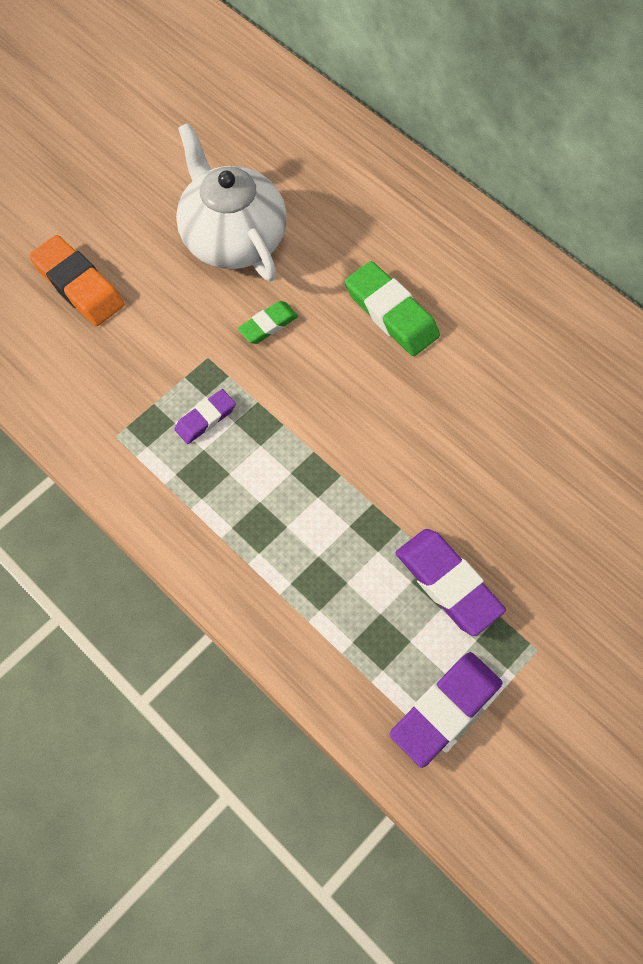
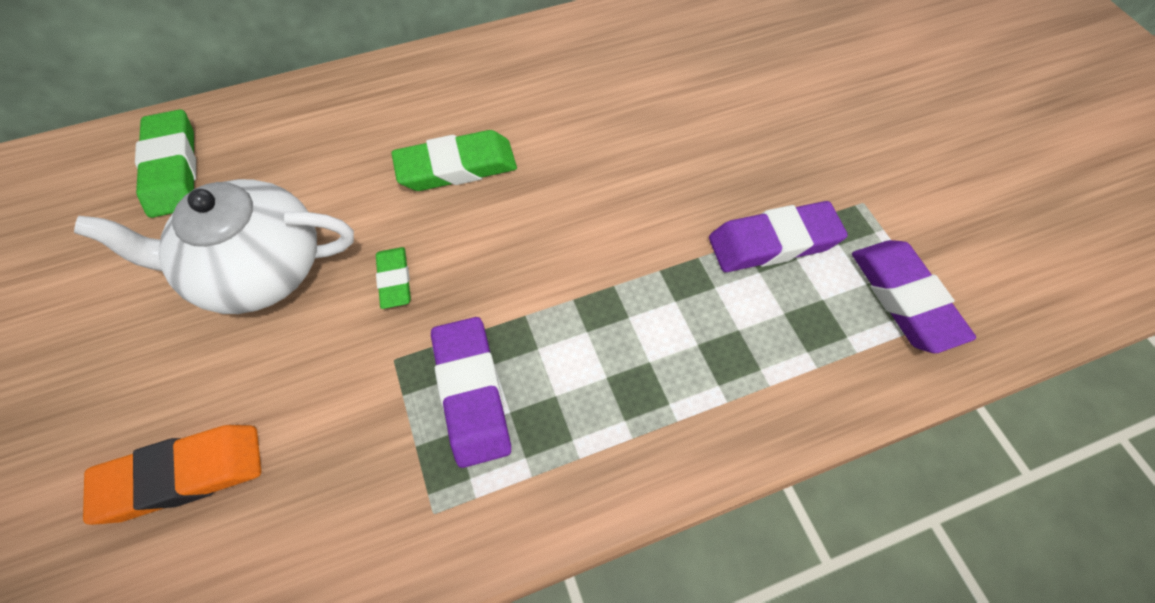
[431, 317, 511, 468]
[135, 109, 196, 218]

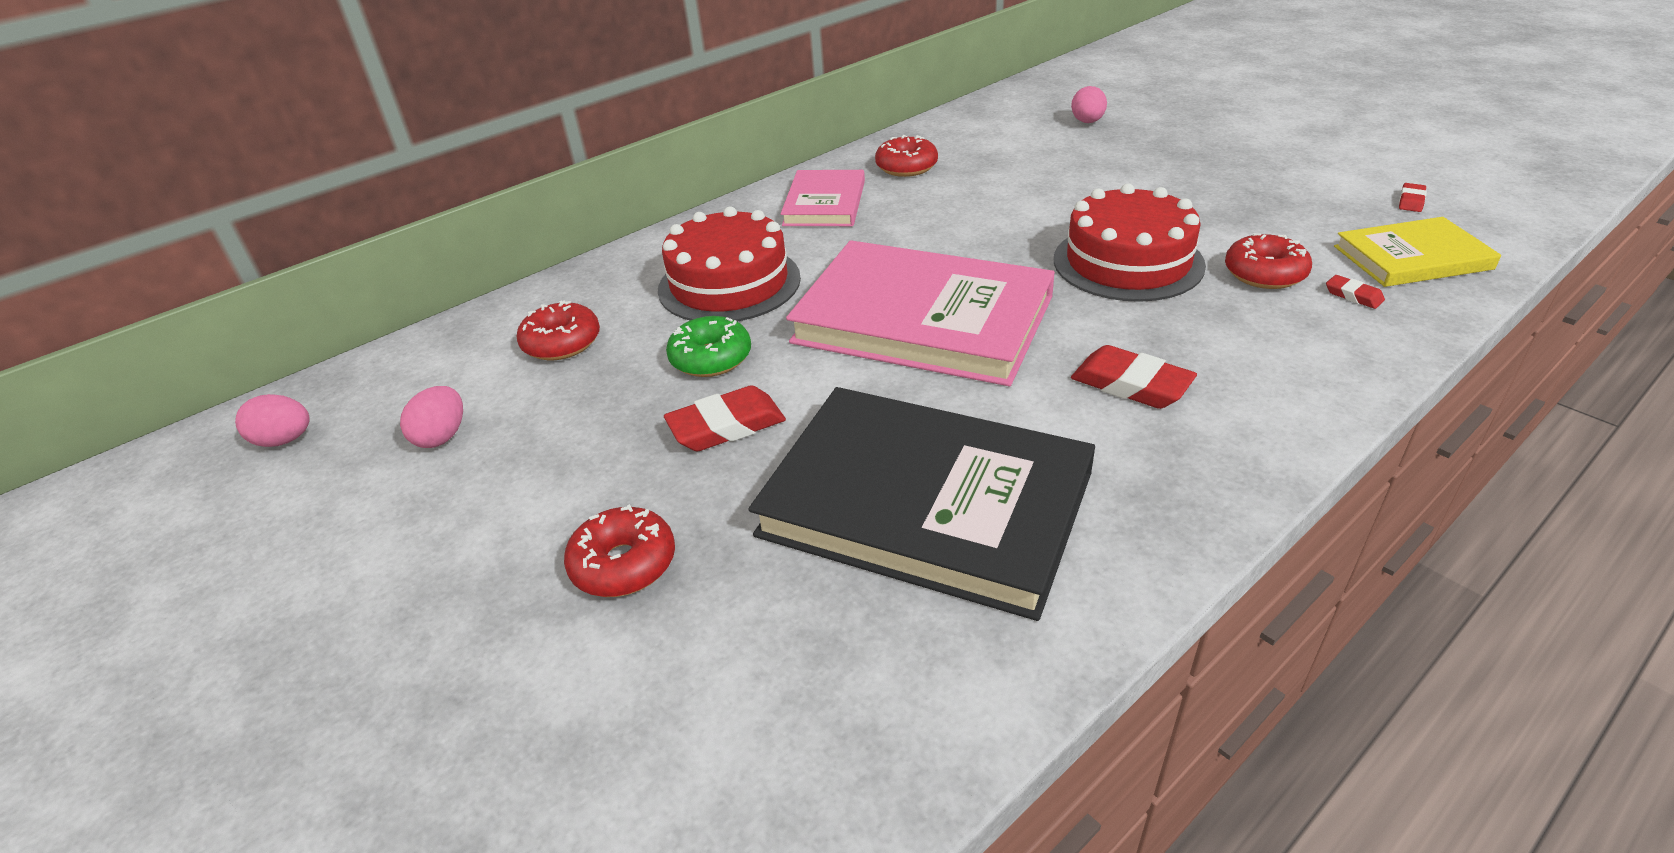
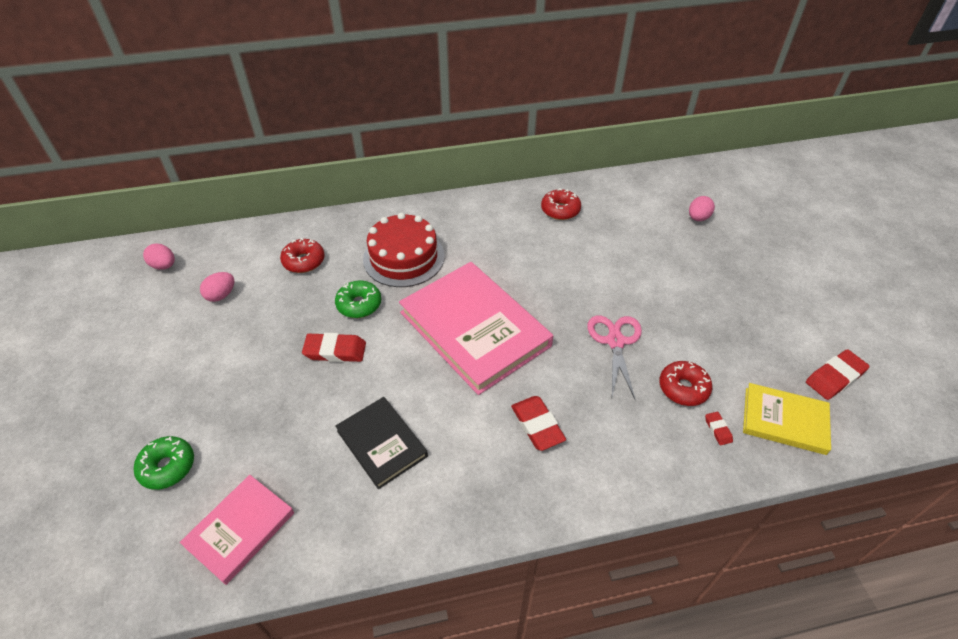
[564, 504, 675, 597] (first image)
[335, 397, 428, 489]
[180, 475, 294, 585]
[587, 315, 642, 400]
[806, 349, 870, 400]
[134, 436, 194, 490]

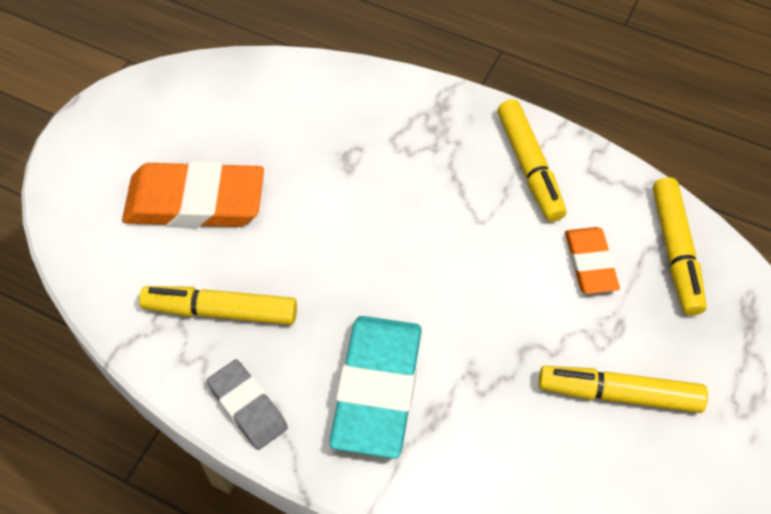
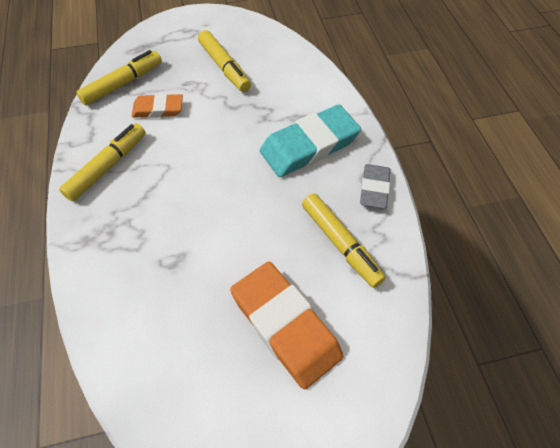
[132, 93, 183, 118]

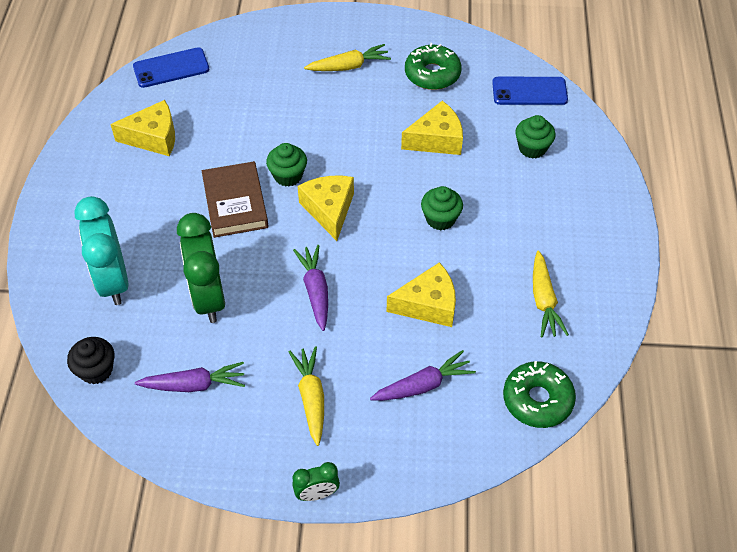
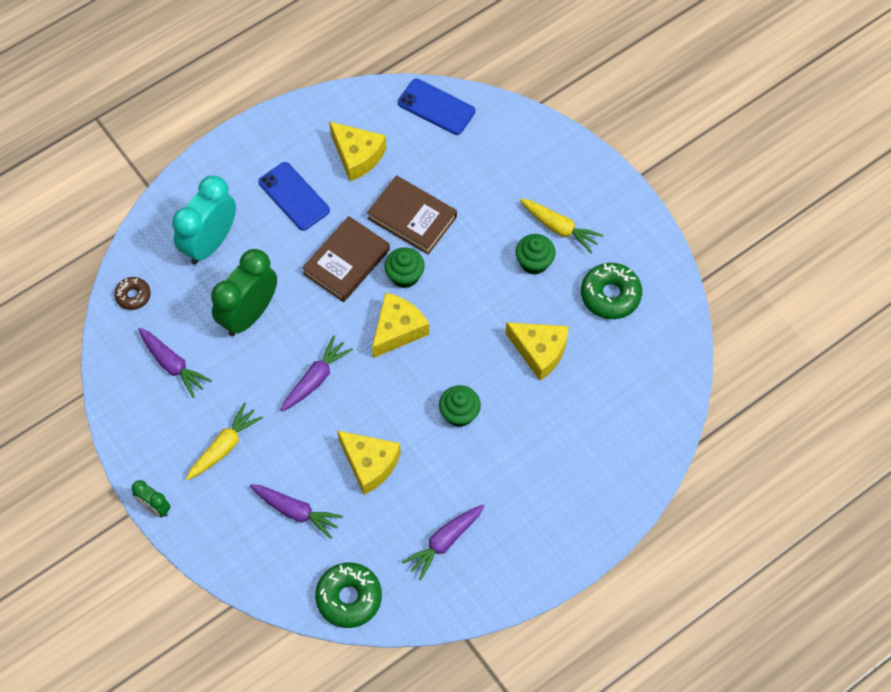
[114, 277, 151, 310]
[259, 162, 330, 231]
[515, 234, 556, 275]
[402, 505, 484, 581]
[367, 175, 457, 255]

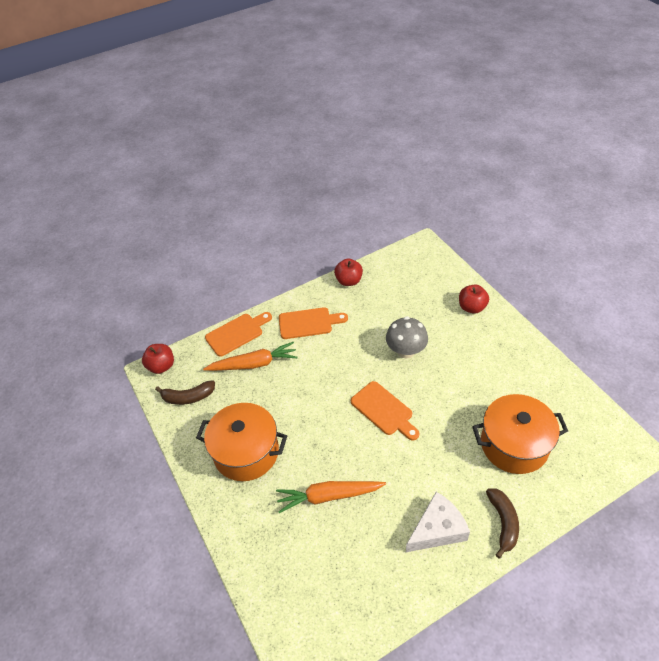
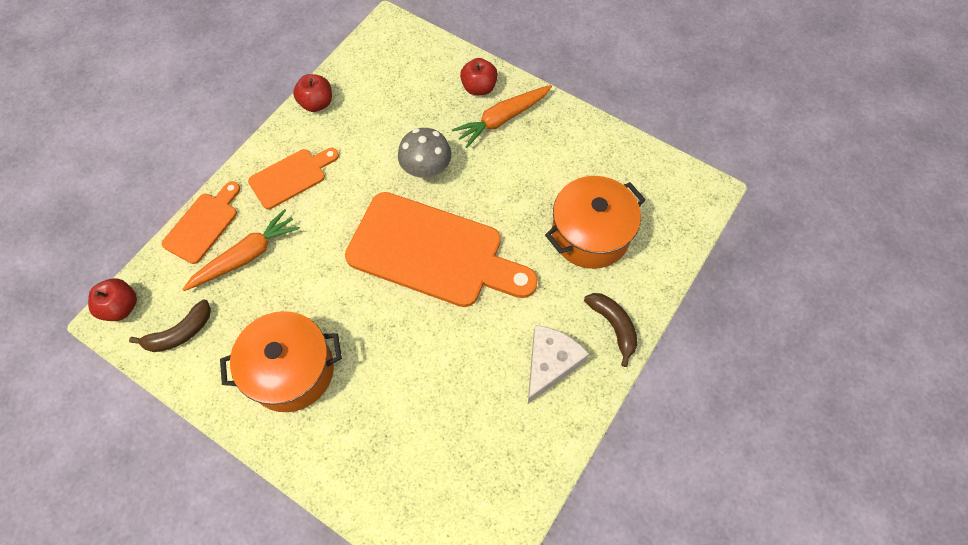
[452, 85, 552, 148]
[345, 192, 538, 307]

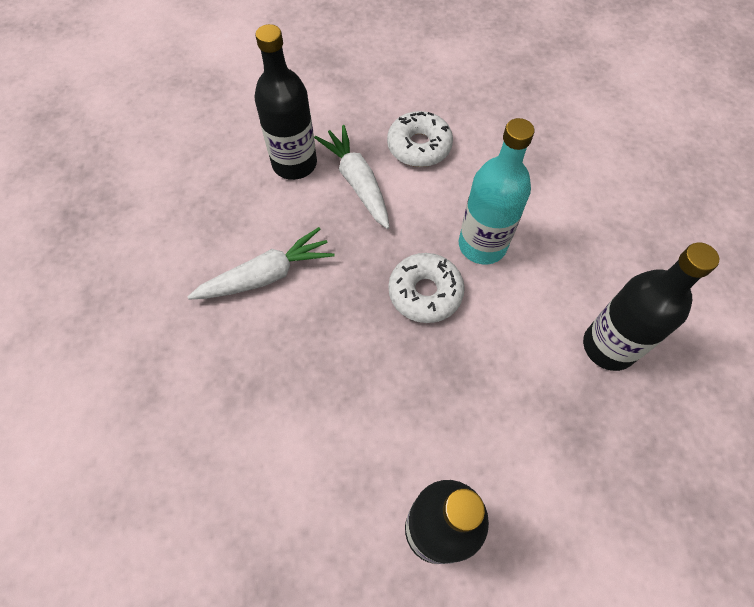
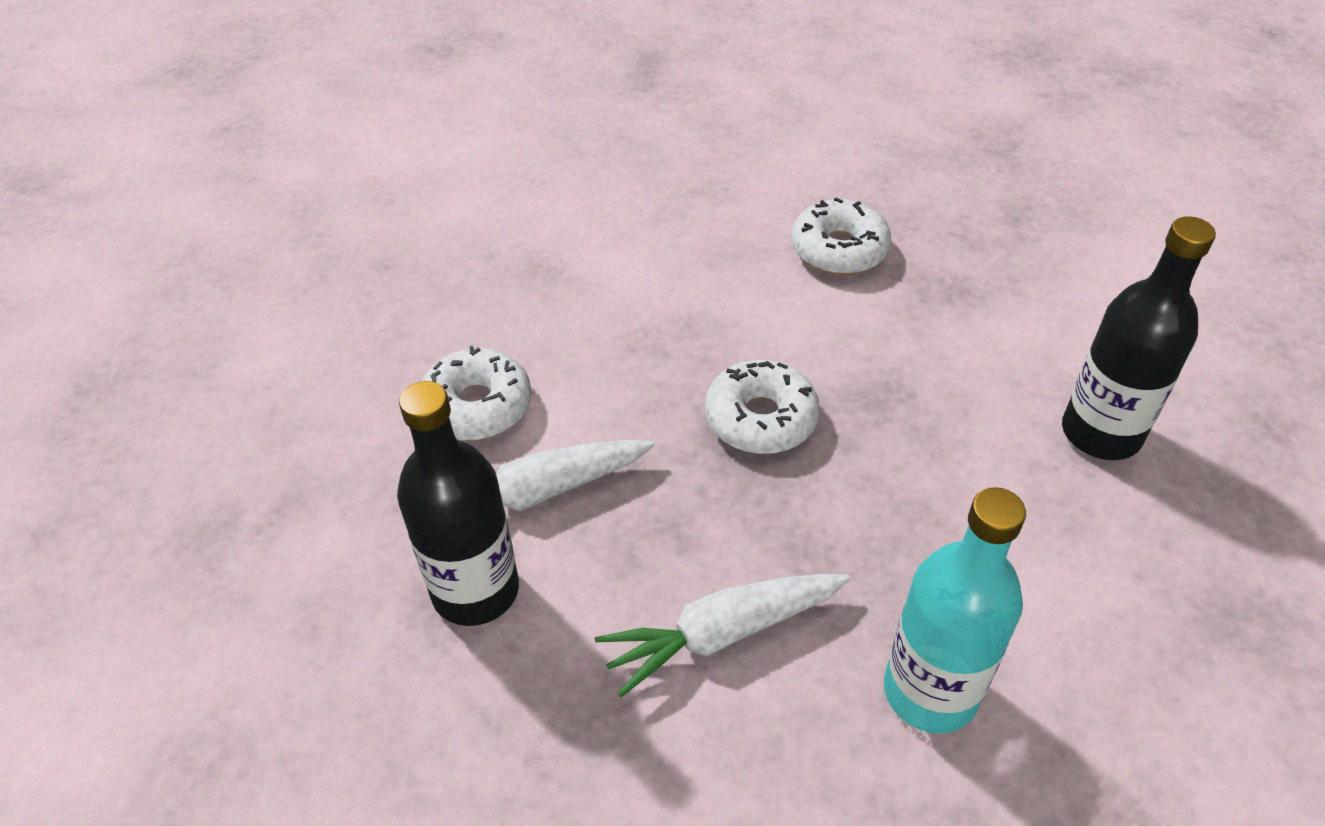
[595, 574, 850, 697]
[884, 487, 1026, 733]
[791, 198, 891, 275]

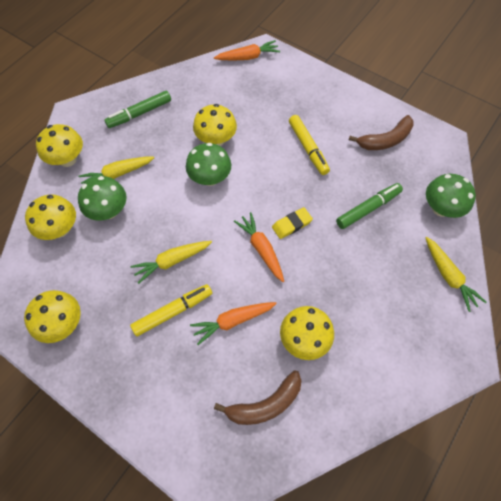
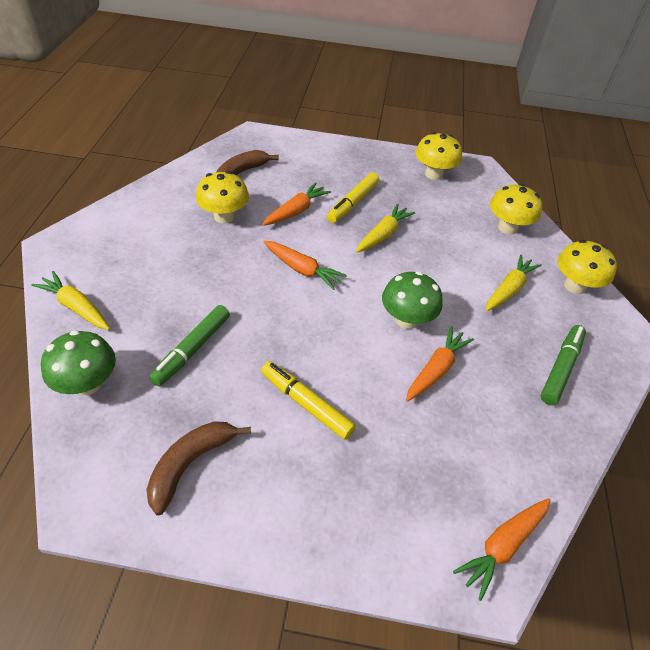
[78, 176, 127, 221] (first image)
[406, 326, 474, 402]
[272, 207, 313, 239] (first image)

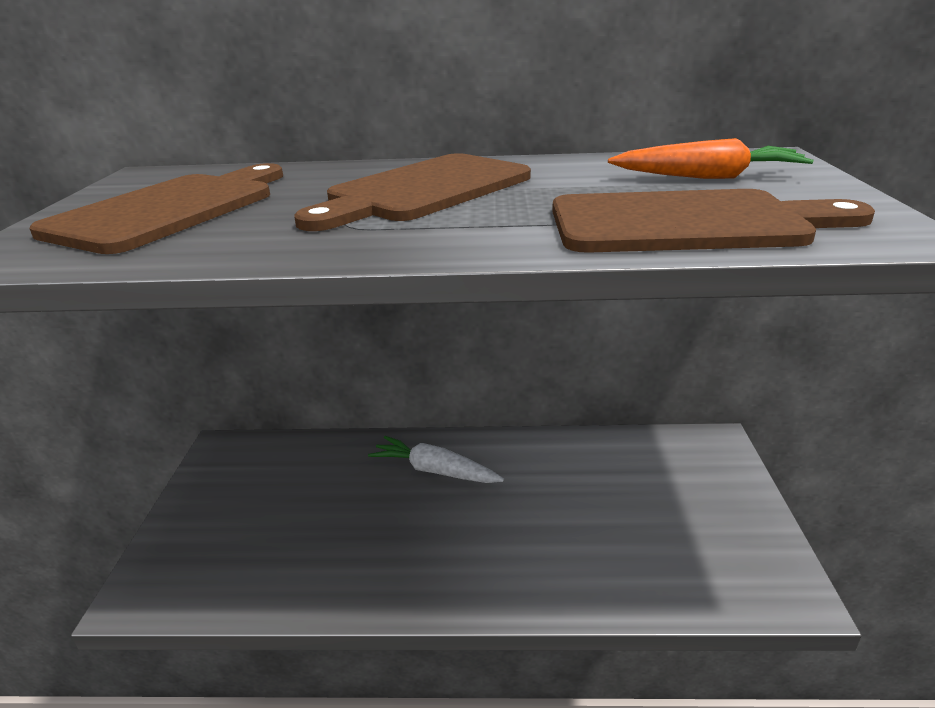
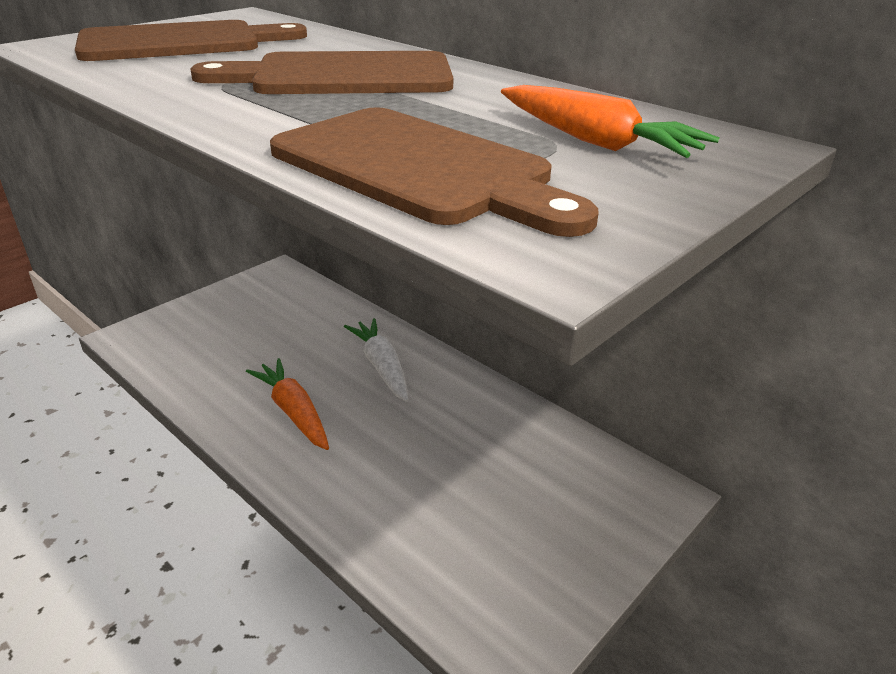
[246, 358, 329, 450]

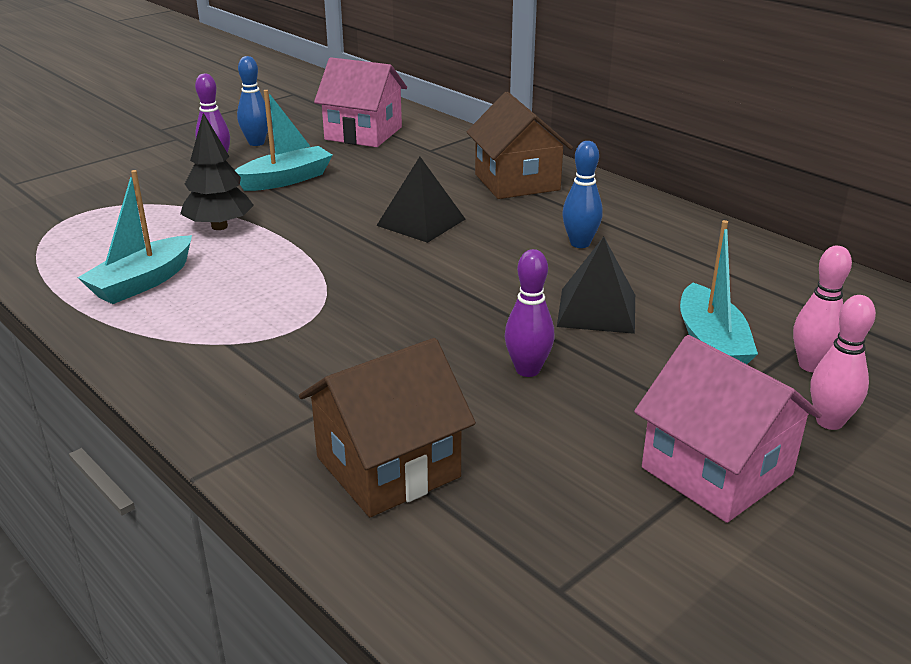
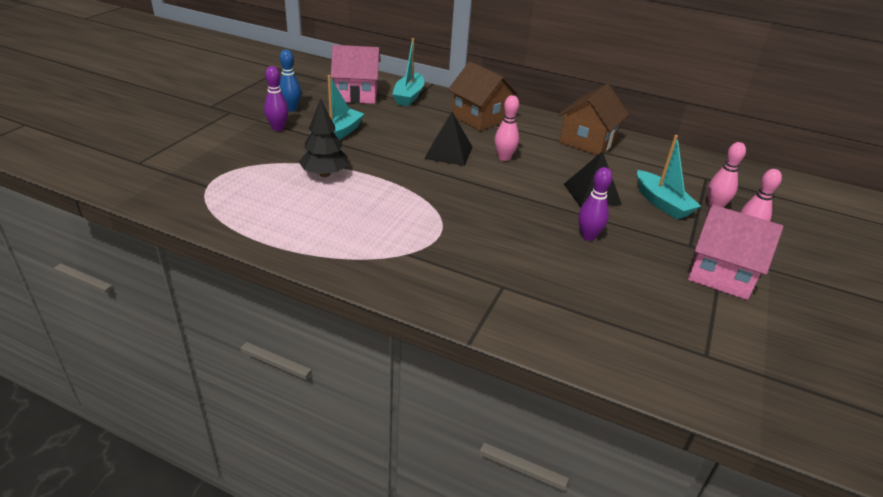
[392, 38, 424, 106]
[558, 84, 629, 155]
[562, 141, 603, 248] (first image)
[495, 95, 519, 161]

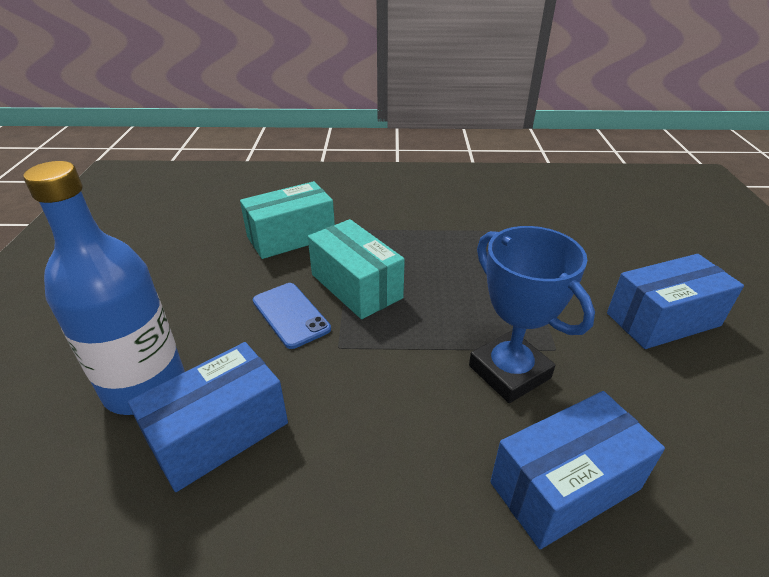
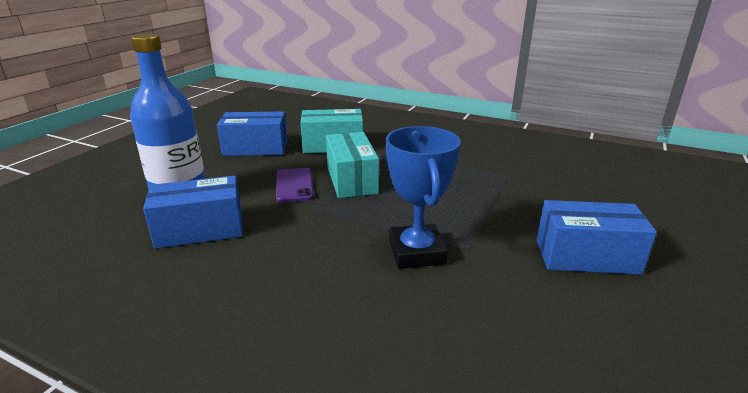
[276, 168, 314, 202]
[217, 111, 288, 156]

